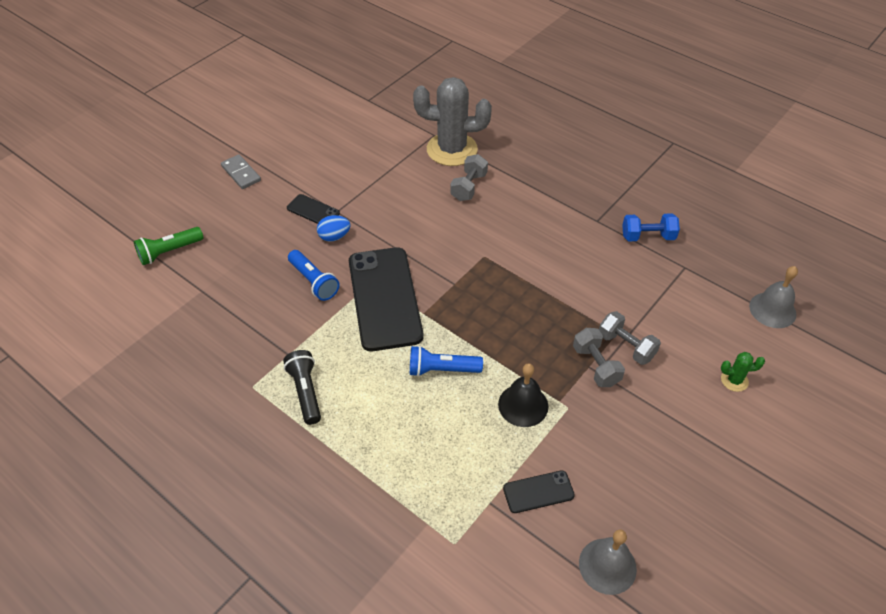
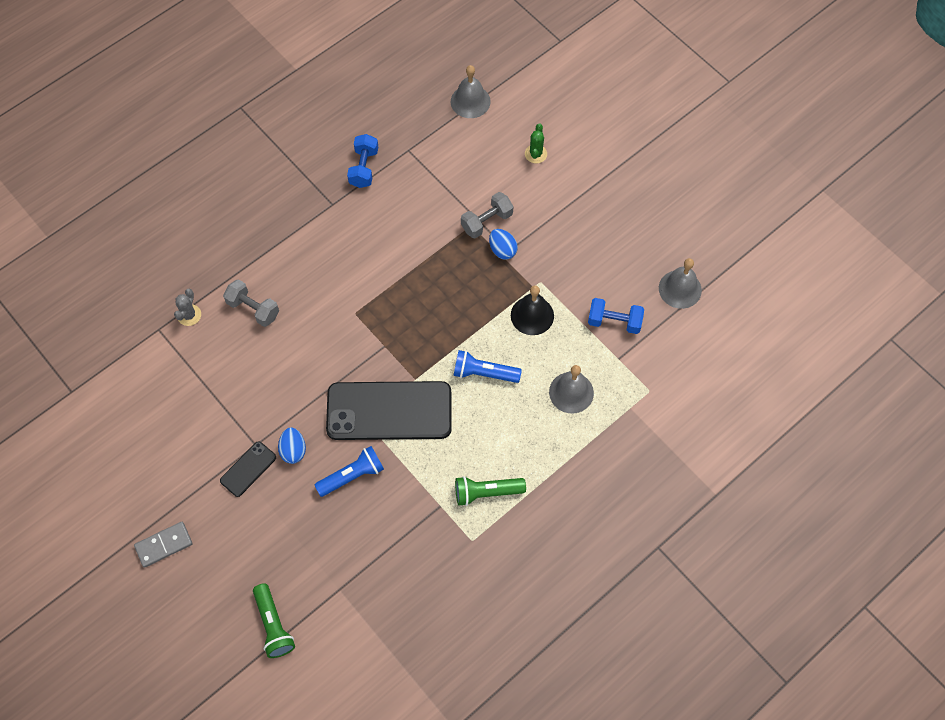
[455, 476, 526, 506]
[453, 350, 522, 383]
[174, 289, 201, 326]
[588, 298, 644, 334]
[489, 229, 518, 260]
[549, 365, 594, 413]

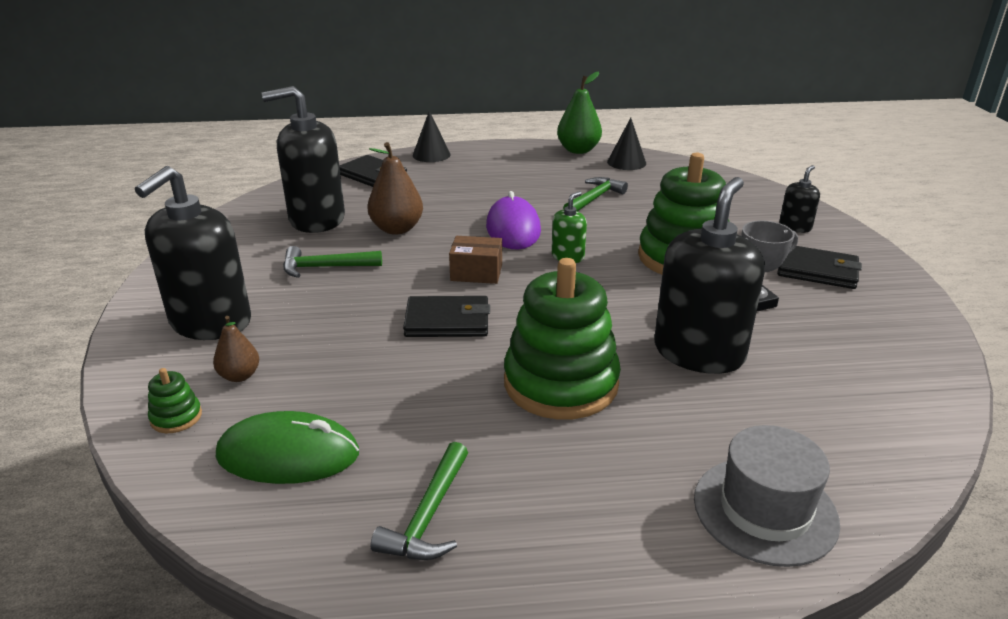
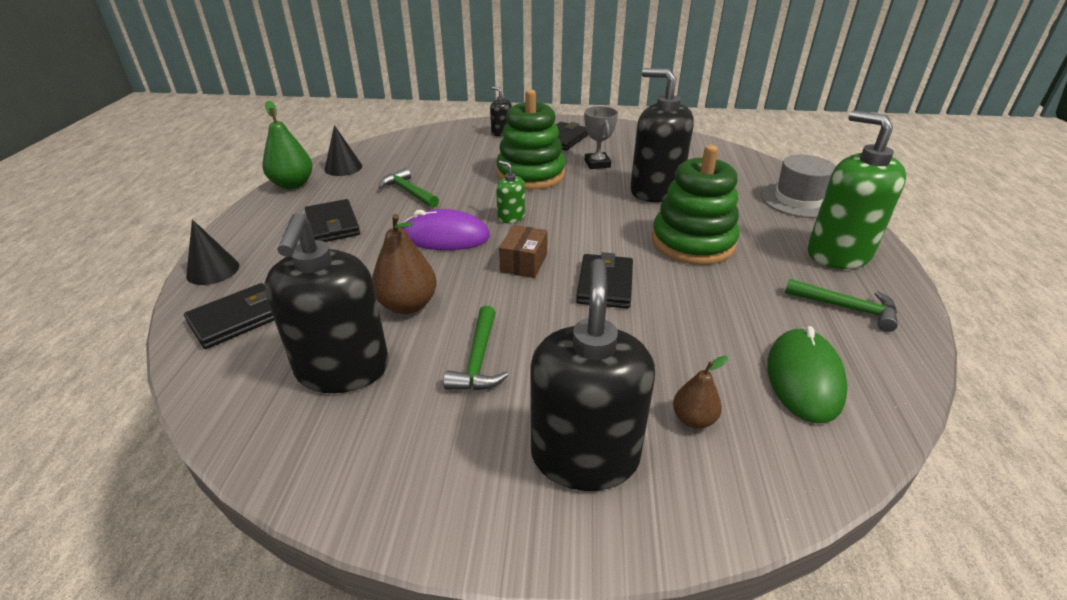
[530, 259, 655, 491]
[148, 368, 202, 433] (first image)
[305, 199, 360, 242]
[807, 110, 906, 269]

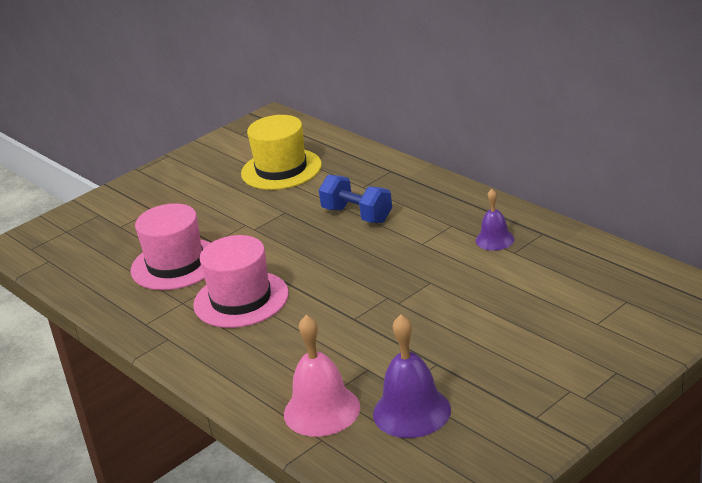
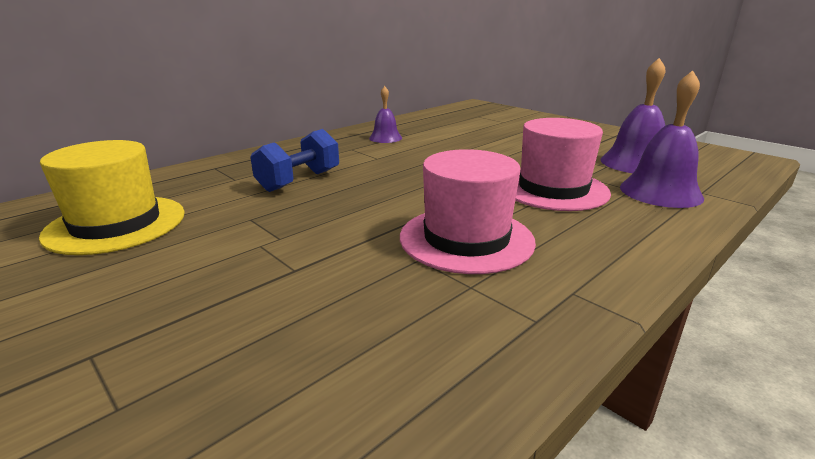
[515, 118, 611, 211]
[620, 70, 704, 208]

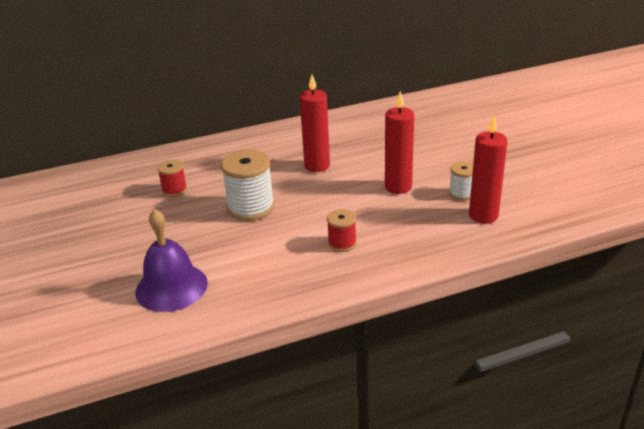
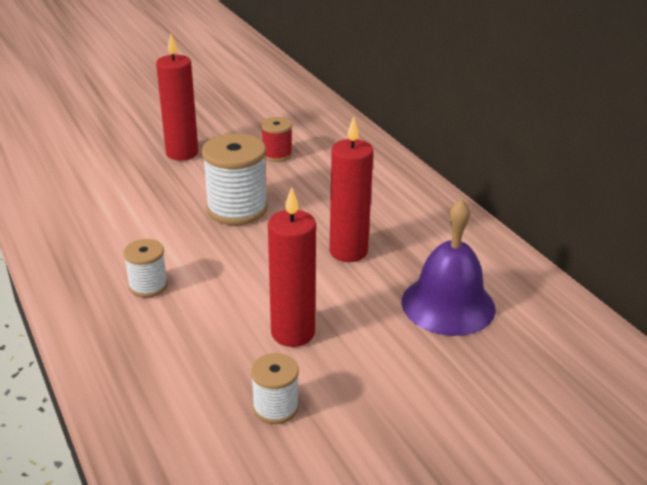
[401, 199, 496, 336]
[123, 239, 168, 298]
[156, 34, 198, 160]

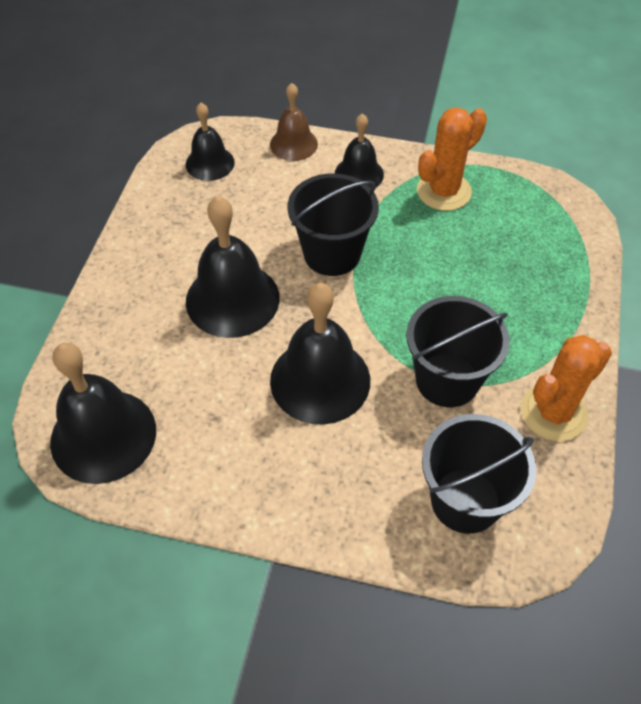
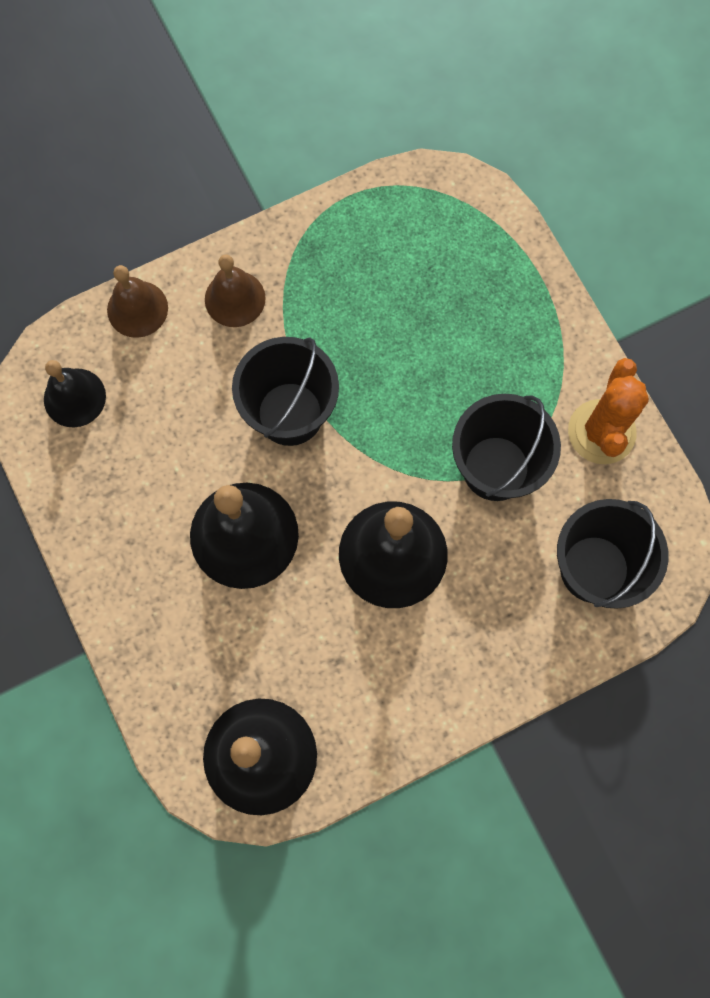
[205, 254, 266, 327]
[417, 107, 487, 211] (first image)

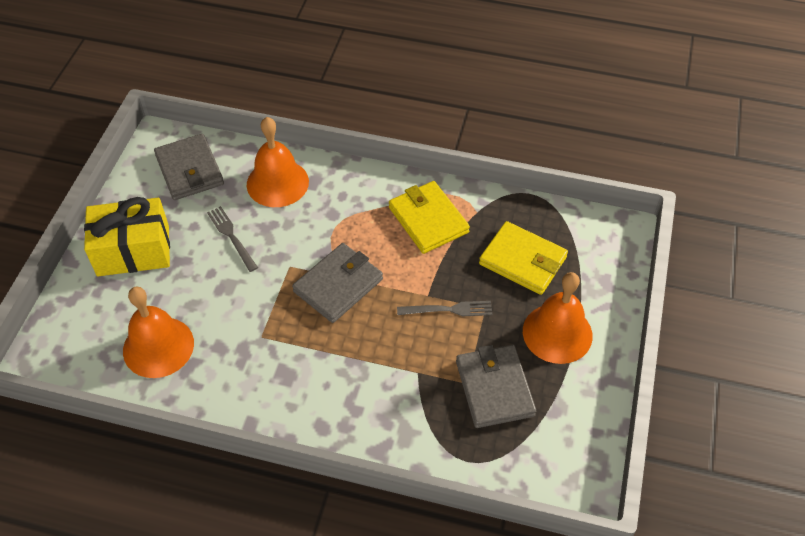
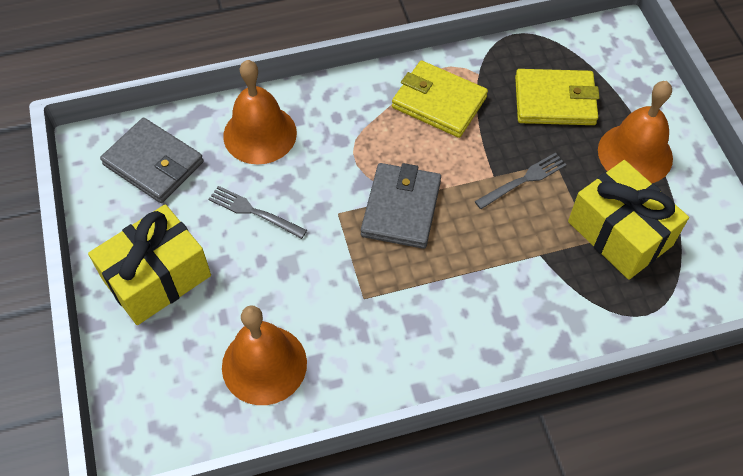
[568, 160, 689, 280]

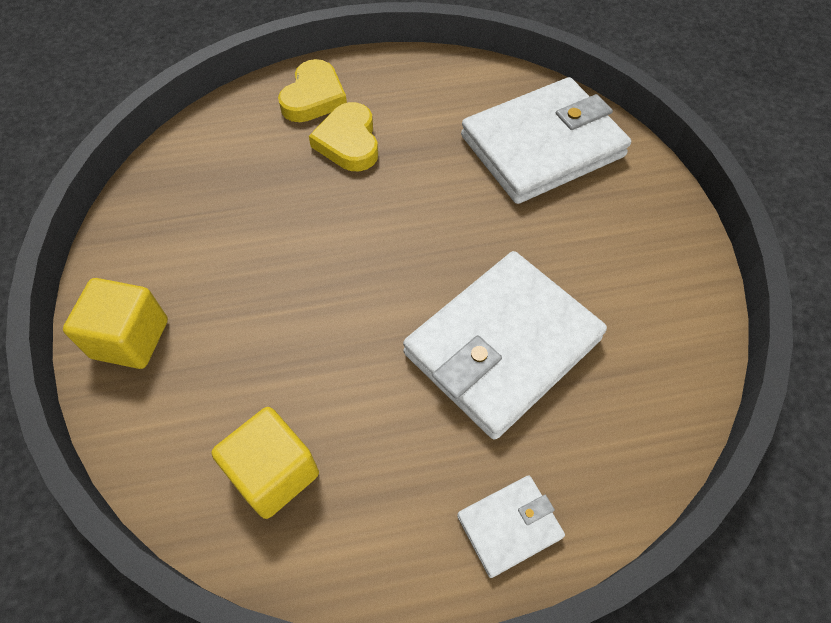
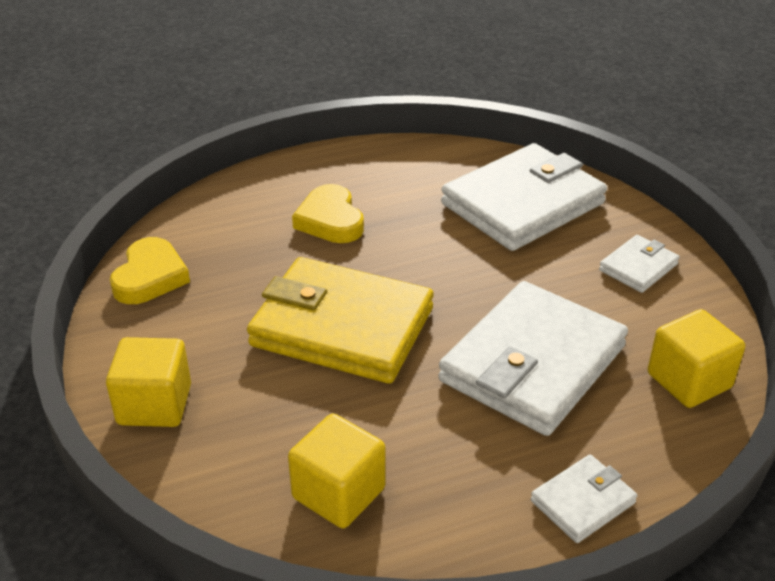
[110, 237, 190, 304]
[247, 257, 434, 384]
[599, 235, 680, 293]
[648, 309, 745, 408]

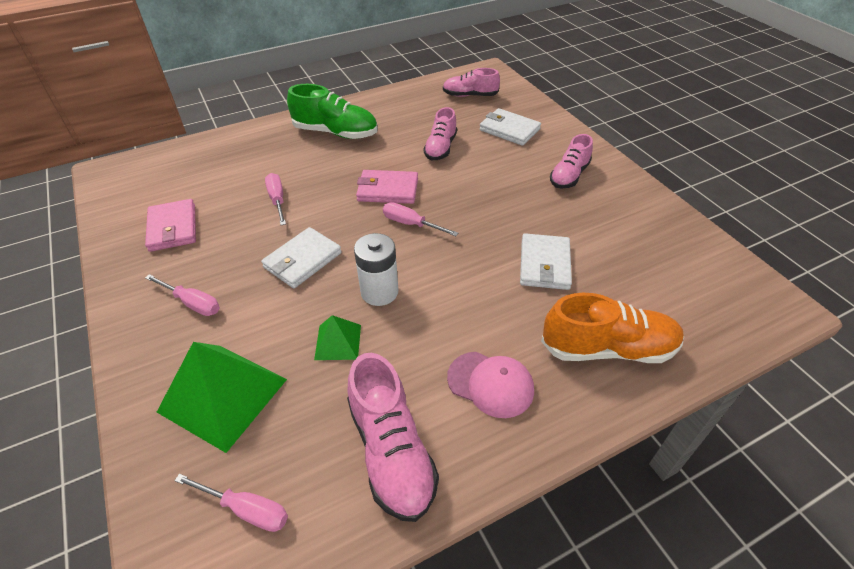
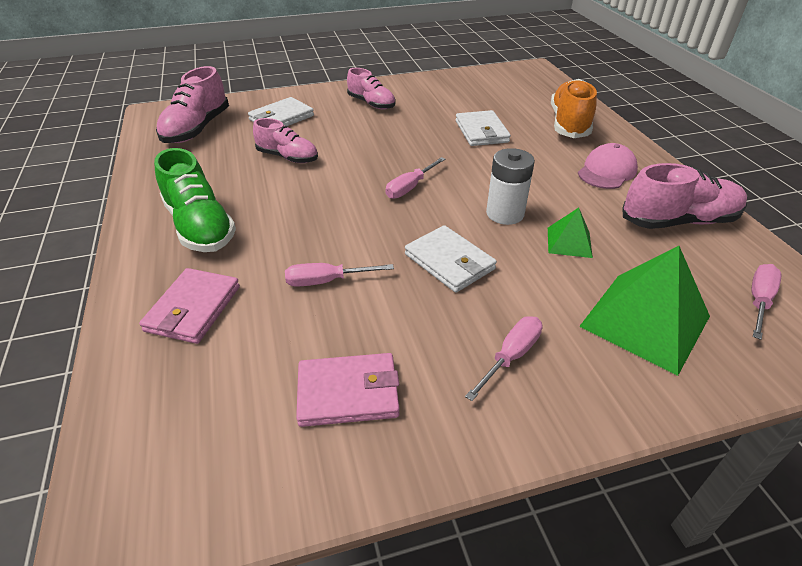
[154, 148, 236, 252]
[139, 268, 240, 344]
[156, 66, 229, 143]
[456, 110, 511, 146]

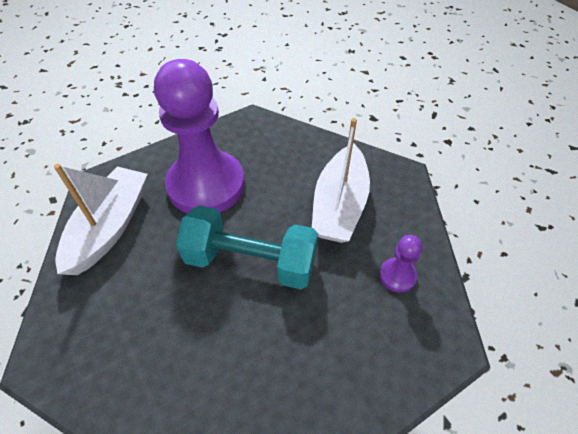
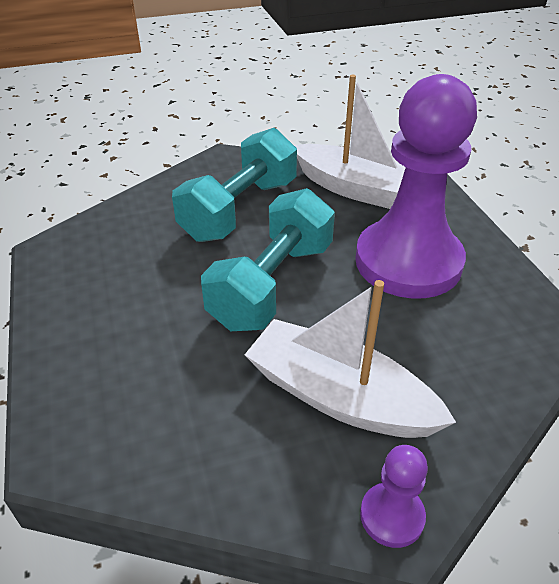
[360, 445, 428, 548]
[172, 128, 297, 242]

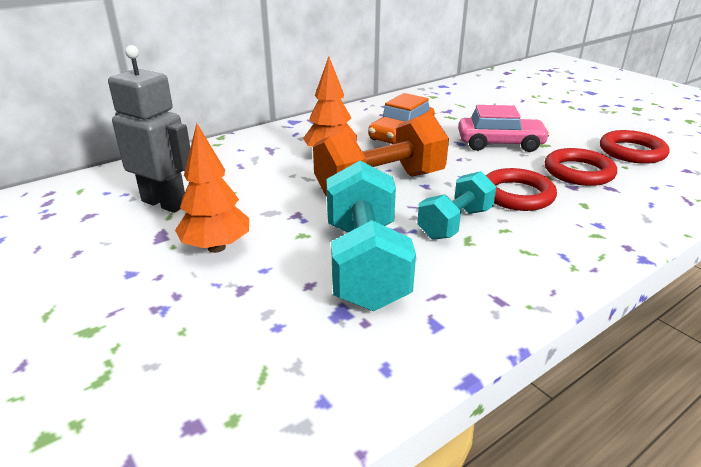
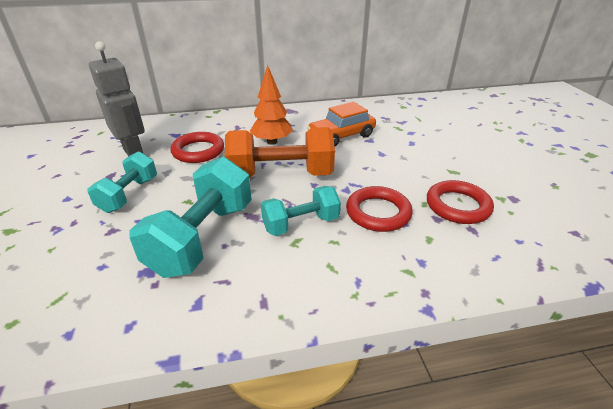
[87, 151, 157, 213]
[458, 105, 550, 152] (first image)
[170, 132, 224, 163]

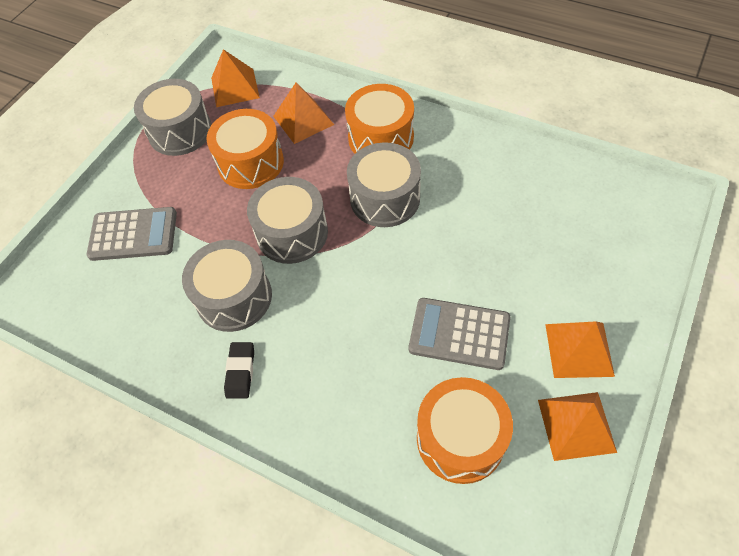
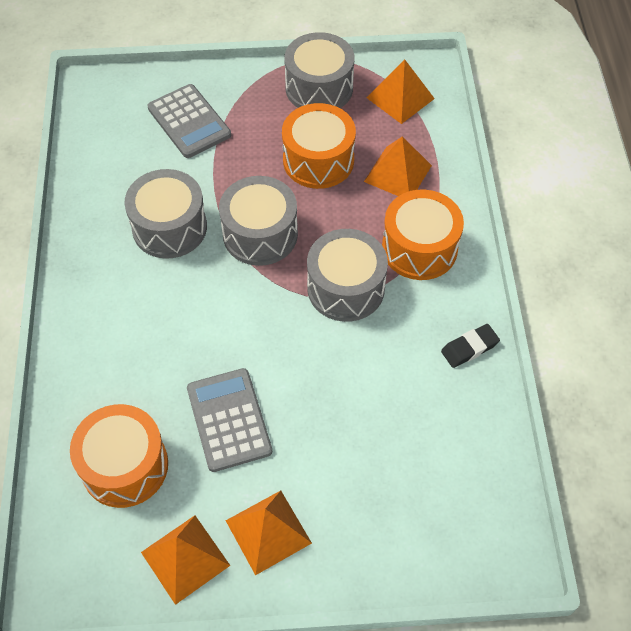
[441, 324, 500, 368]

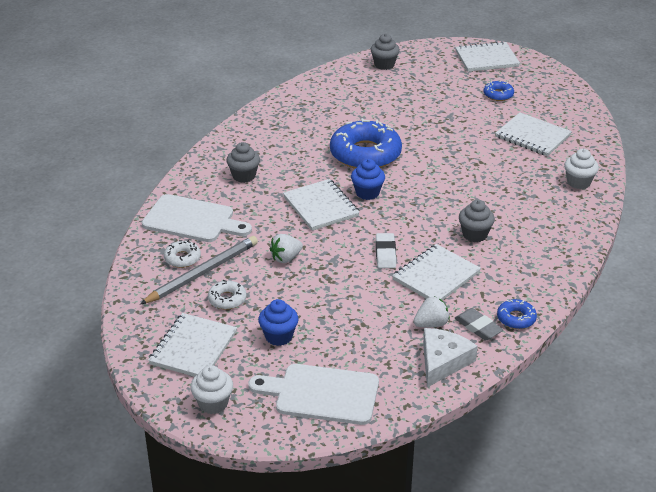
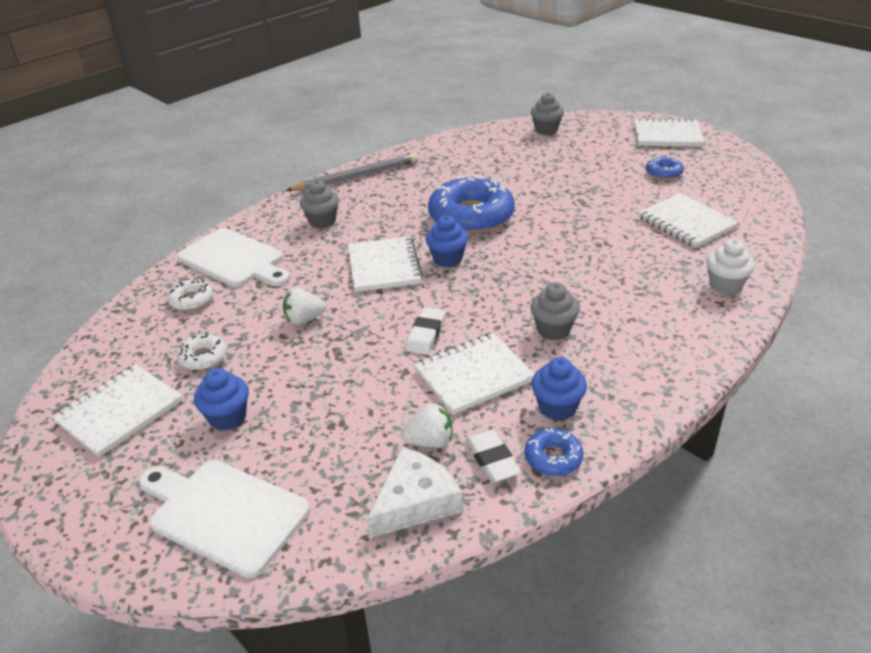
[285, 153, 418, 191]
[190, 365, 233, 414] (first image)
[466, 430, 521, 483]
[531, 357, 587, 421]

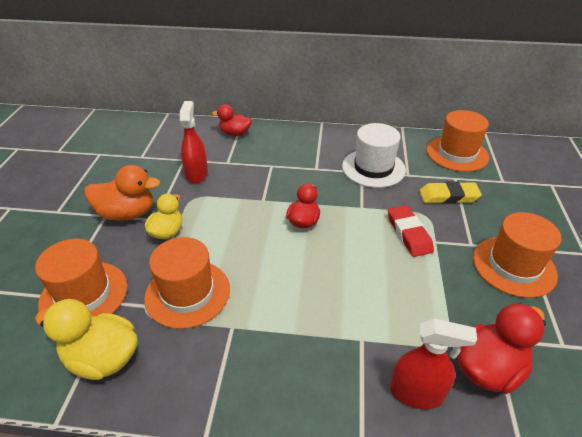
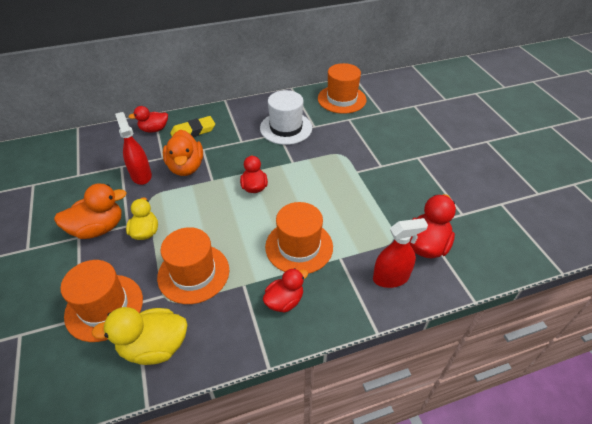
[388, 205, 434, 257] (first image)
[170, 116, 215, 137]
[265, 202, 333, 274]
[163, 130, 203, 176]
[263, 268, 308, 313]

